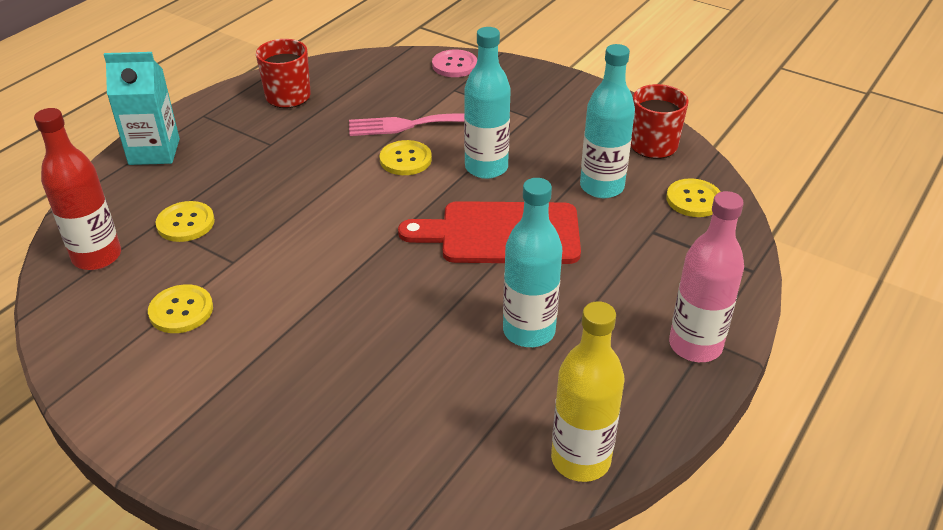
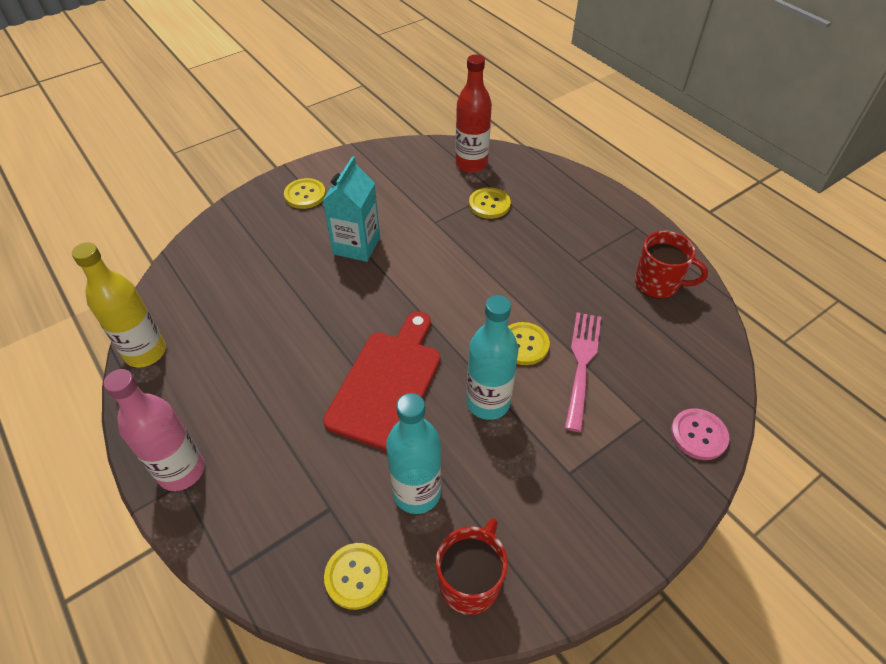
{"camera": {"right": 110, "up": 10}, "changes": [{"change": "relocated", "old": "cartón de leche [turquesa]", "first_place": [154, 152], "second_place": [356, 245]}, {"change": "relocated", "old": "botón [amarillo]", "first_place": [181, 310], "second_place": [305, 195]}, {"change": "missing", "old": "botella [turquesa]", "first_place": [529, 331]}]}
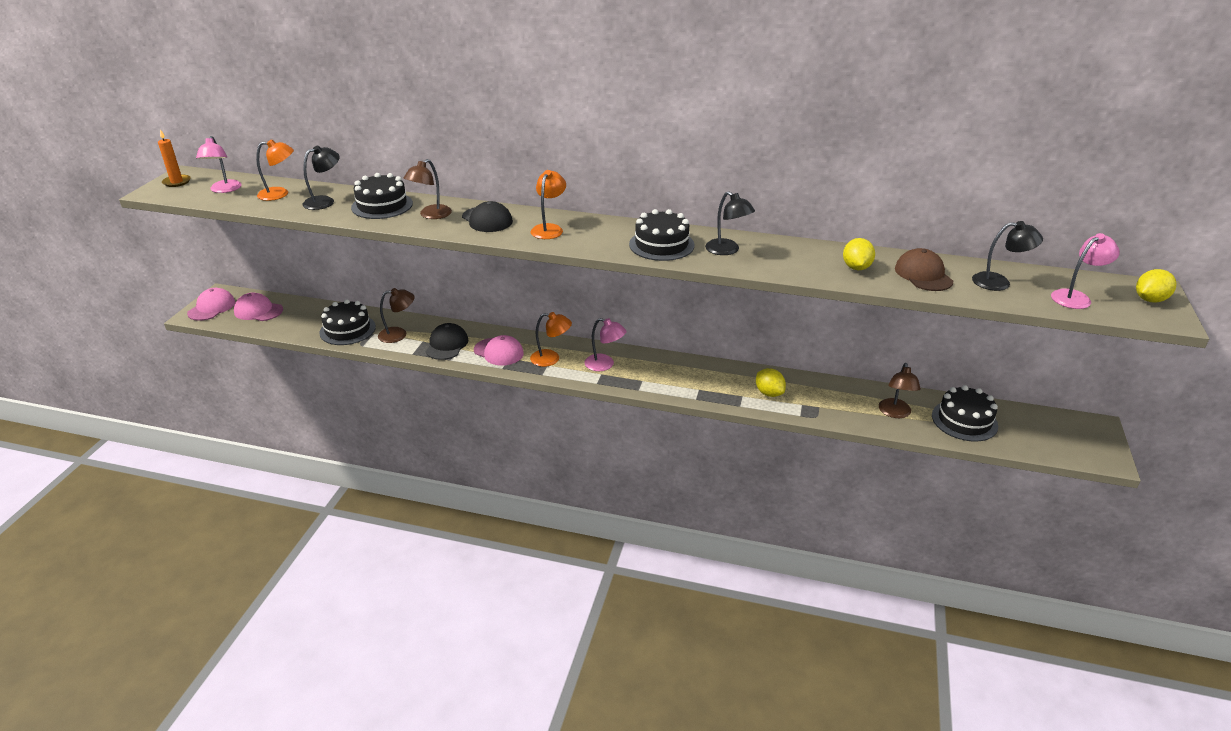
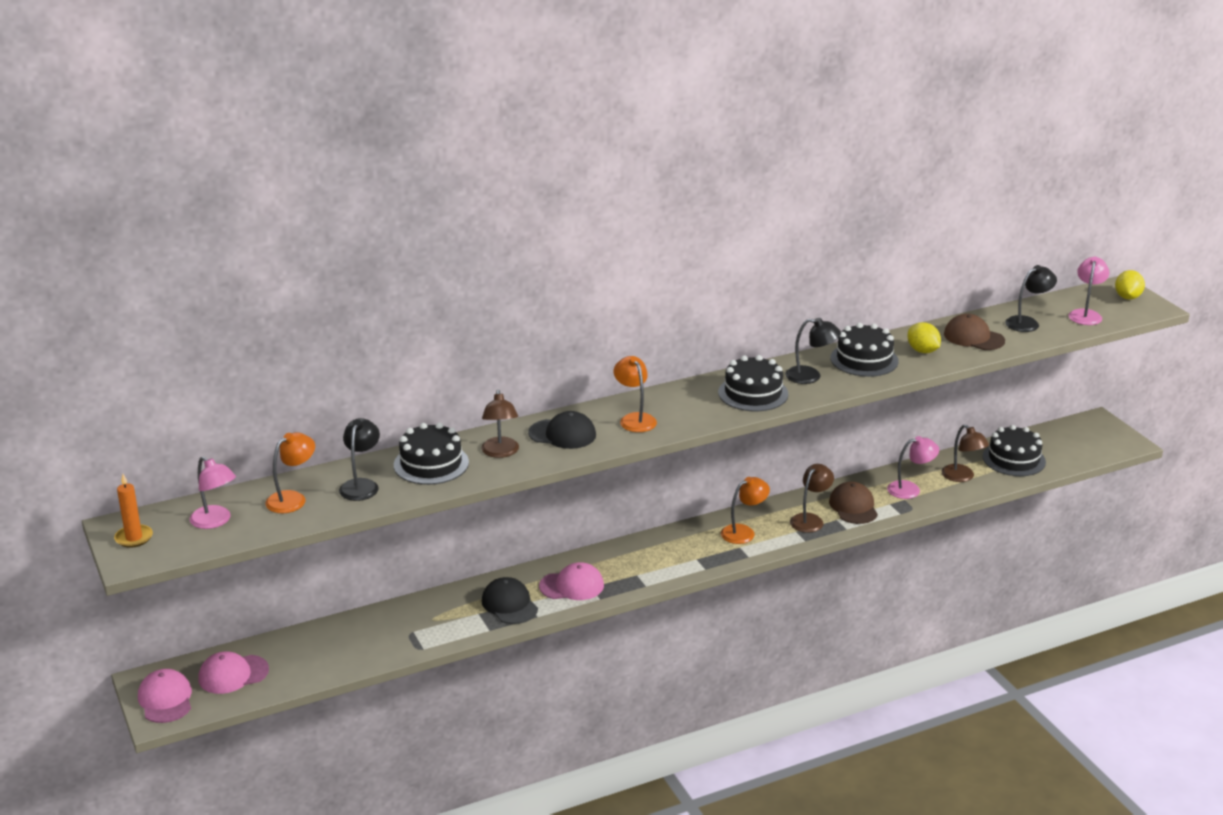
{"camera": {"right": -40, "up": -5}, "changes": [{"change": "relocated", "old": "tarta [negro]", "first_place": [347, 330], "second_place": [864, 360]}, {"change": "relocated", "old": "lámpara [marrón]", "first_place": [398, 334], "second_place": [810, 519]}, {"change": "relocated", "old": "lámpara [naranja]", "first_place": [551, 359], "second_place": [743, 532]}, {"change": "relocated", "old": "lámpara [rosa]", "first_place": [605, 365], "second_place": [910, 489]}, {"change": "exchanged", "old": "limón [amarillo]", "new": "gorra [marrón]", "first_place": [769, 393], "second_place": [853, 507]}]}
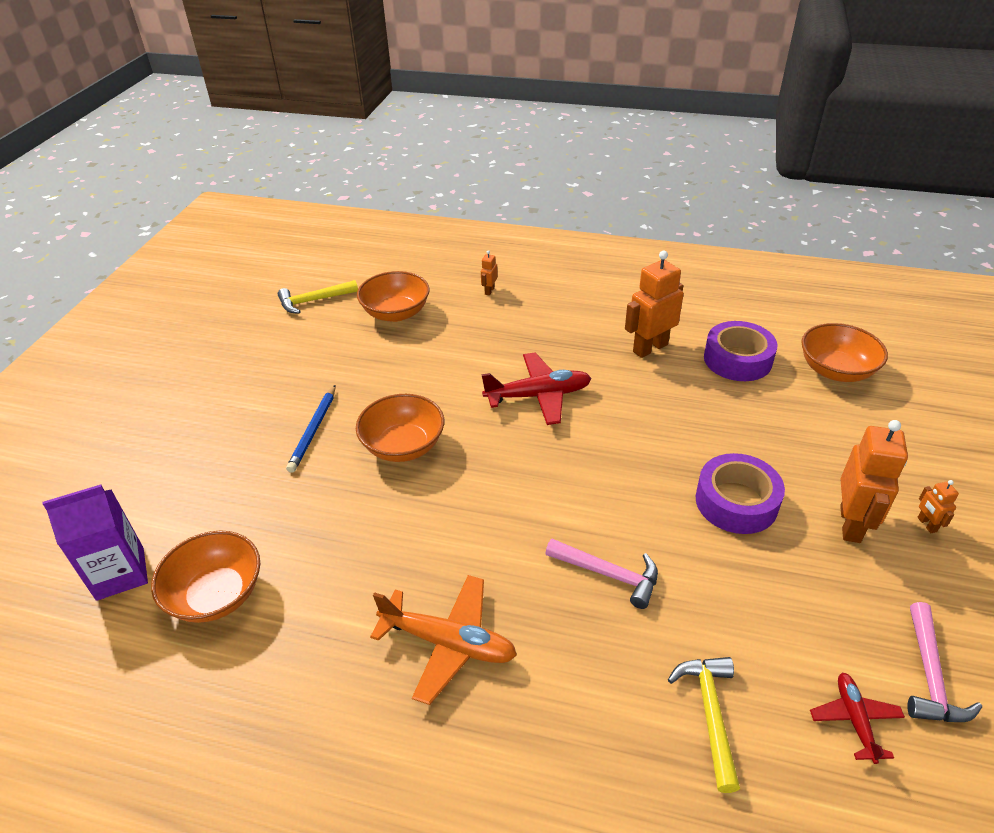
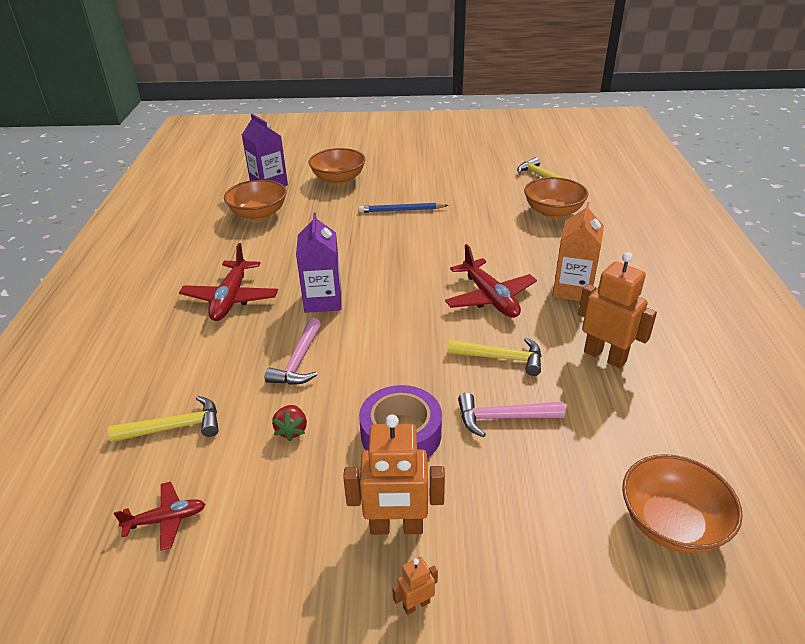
{"camera": {"right": 75, "up": -5}, "changes": [{"change": "relocated", "old": "cuenco [naranja]", "first_place": [403, 446], "second_place": [338, 179]}, {"change": "colour", "old": "avión [naranja]", "new": "avión [rojo]", "first_place": [448, 643], "second_place": [231, 298]}, {"change": "missing", "old": "robot [naranja]", "first_place": [489, 291]}, {"change": "missing", "old": "cinta adhesiva [morado]", "first_place": [737, 359]}, {"change": "relocated", "old": "martillo [rosa]", "first_place": [930, 676], "second_place": [502, 418]}, {"change": "appeared", "new": "fresa [rojo]", "second_place": [292, 430]}, {"change": "appeared", "new": "cartón de leche [morado]", "second_place": [323, 300]}, {"change": "appeared", "new": "martillo [amarillo]", "second_place": [501, 358]}, {"change": "appeared", "new": "cartón de leche [naranja]", "second_place": [572, 290]}]}
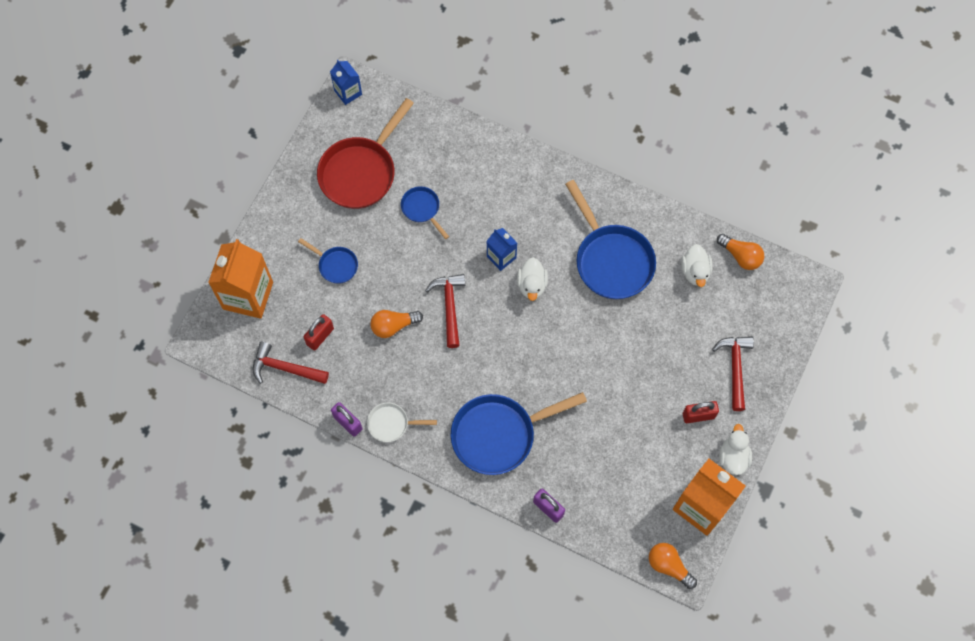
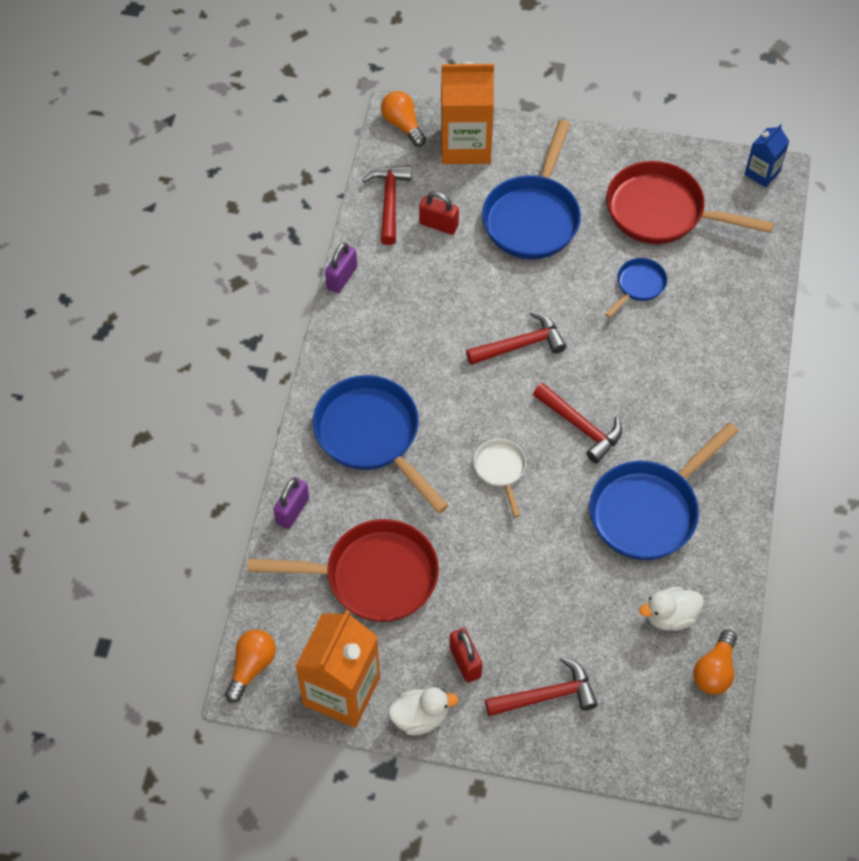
{"camera": {"right": 75, "up": -10}, "changes": [{"change": "size", "old": "sartén [azul]", "first_place": [336, 265], "second_place": [532, 217], "factor": 2.02}, {"change": "relocated", "old": "sartén [blanco]", "first_place": [391, 424], "second_place": [500, 470]}, {"change": "relocated", "old": "bombilla [naranja]", "first_place": [393, 326], "second_place": [403, 125]}, {"change": "missing", "old": "cartón de leche [azul]", "first_place": [501, 257]}, {"change": "exchanged", "old": "pato [blanco]", "new": "martillo [rojo]", "first_place": [532, 285], "second_place": [581, 427]}, {"change": "appeared", "new": "sartén [rojo]", "second_place": [373, 576]}]}
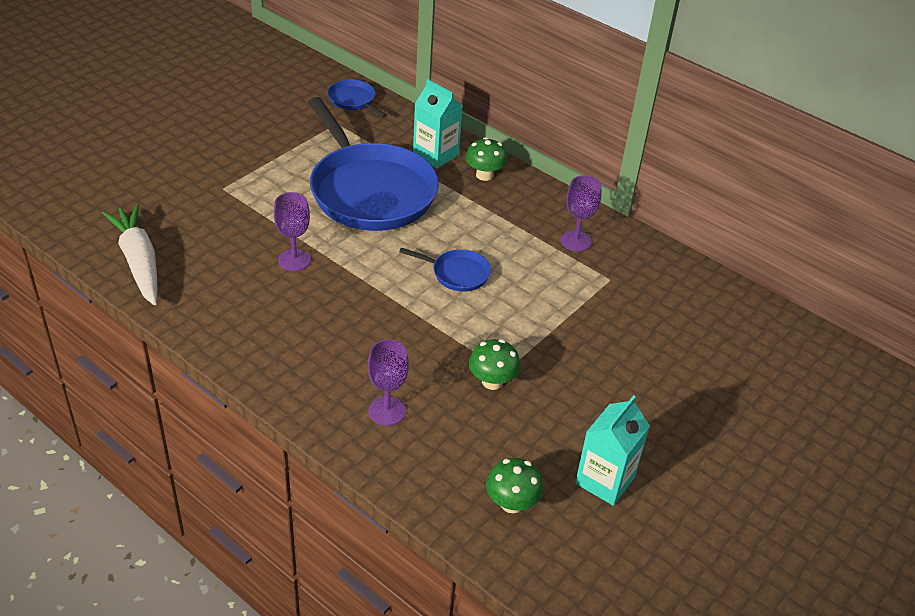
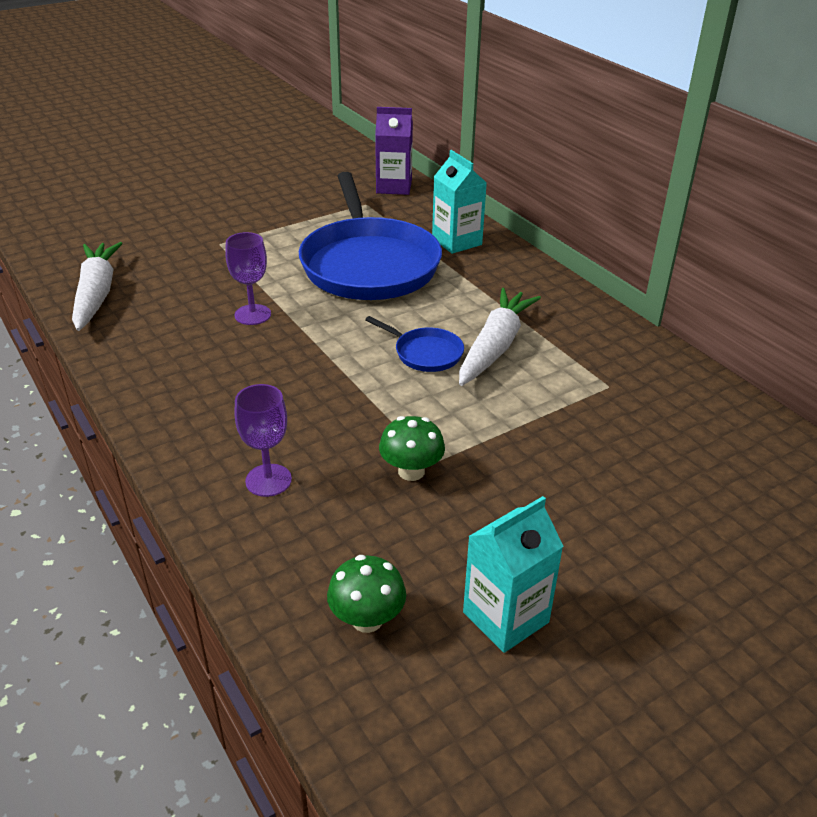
{"camera": {"right": 20, "up": -5}, "changes": [{"change": "exchanged", "old": "sartén [azul]", "new": "cartón de leche [morado]", "first_place": [353, 100], "second_place": [394, 187]}, {"change": "missing", "old": "seta [verde]", "first_place": [484, 175]}, {"change": "missing", "old": "copa [morado]", "first_place": [575, 241]}, {"change": "appeared", "new": "zanahoria [blanco]", "second_place": [495, 346]}]}
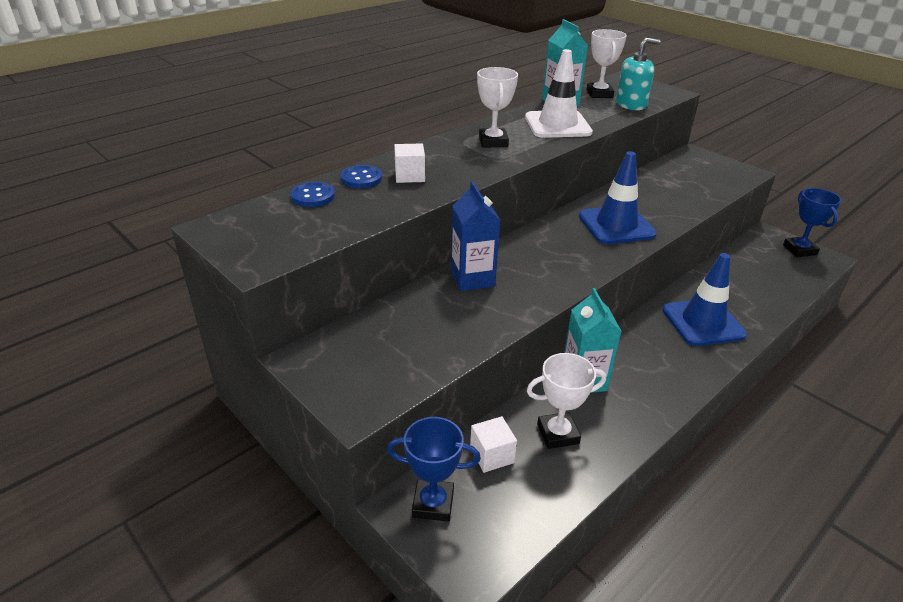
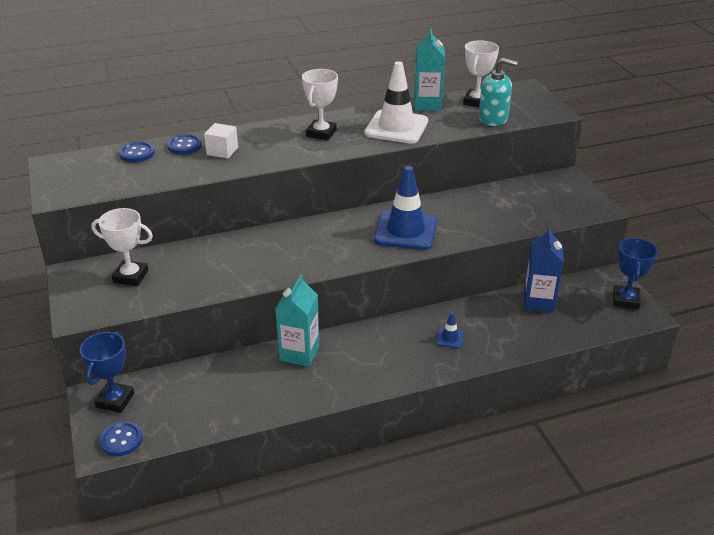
{"camera": {"right": 25, "up": 0}, "changes": [{"change": "spun", "old": "trofeo [azul]", "first_place": [433, 504], "second_place": [115, 400], "degrees": 75}, {"change": "relocated", "old": "cartón de leche [azul]", "first_place": [472, 278], "second_place": [539, 302]}, {"change": "missing", "old": "cubo [blanco]", "first_place": [492, 455]}, {"change": "relocated", "old": "trofeo [blanco]", "first_place": [558, 434], "second_place": [131, 276]}, {"change": "size", "old": "cono de tráfico [azul]", "first_place": [703, 322], "second_place": [449, 338], "factor": 0.43}, {"change": "appeared", "new": "botón [azul]", "second_place": [121, 440]}]}
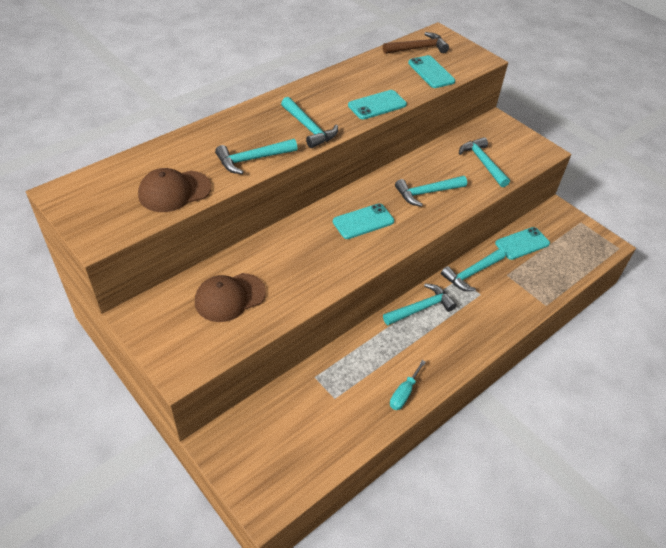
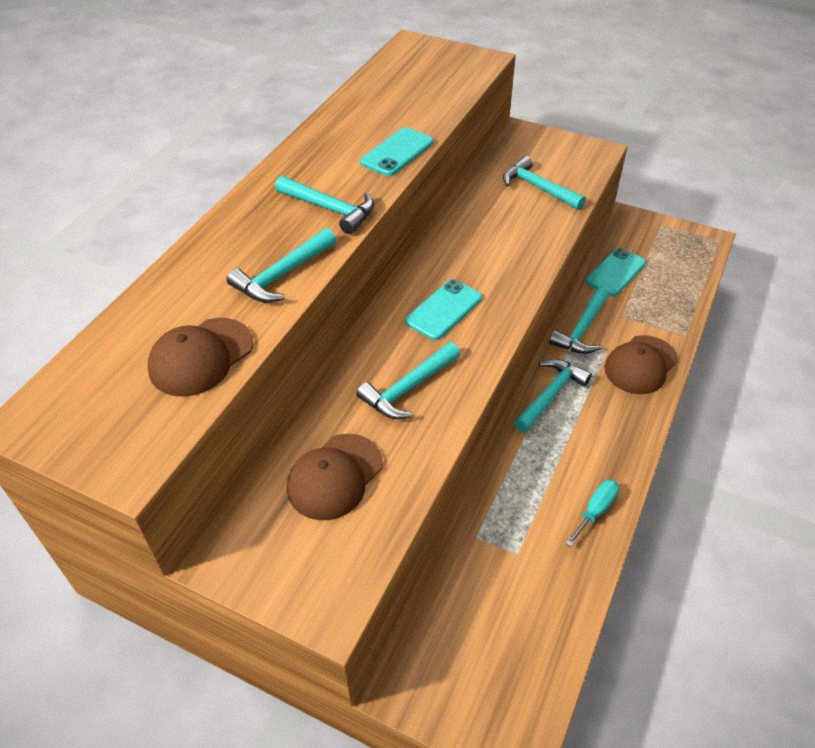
{"camera": {"right": -20, "up": 0}, "changes": [{"change": "missing", "old": "martillo [marrón]", "first_place": [418, 48]}, {"change": "spun", "old": "destornillador [turquesa]", "first_place": [404, 393], "second_place": [595, 510], "degrees": -150}, {"change": "relocated", "old": "martillo [turquesa]", "first_place": [427, 193], "second_place": [408, 388]}, {"change": "missing", "old": "móvil [turquesa]", "first_place": [431, 72]}, {"change": "appeared", "new": "gorra [marrón]", "second_place": [640, 365]}]}
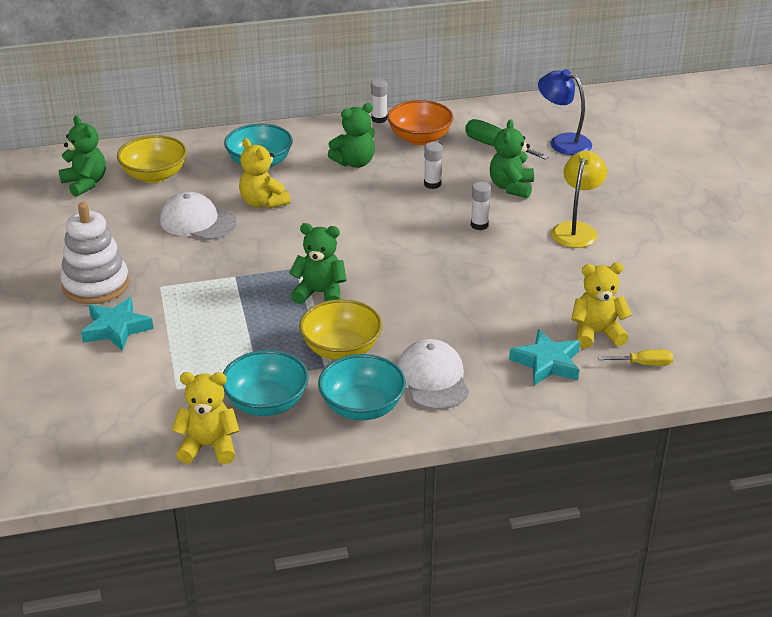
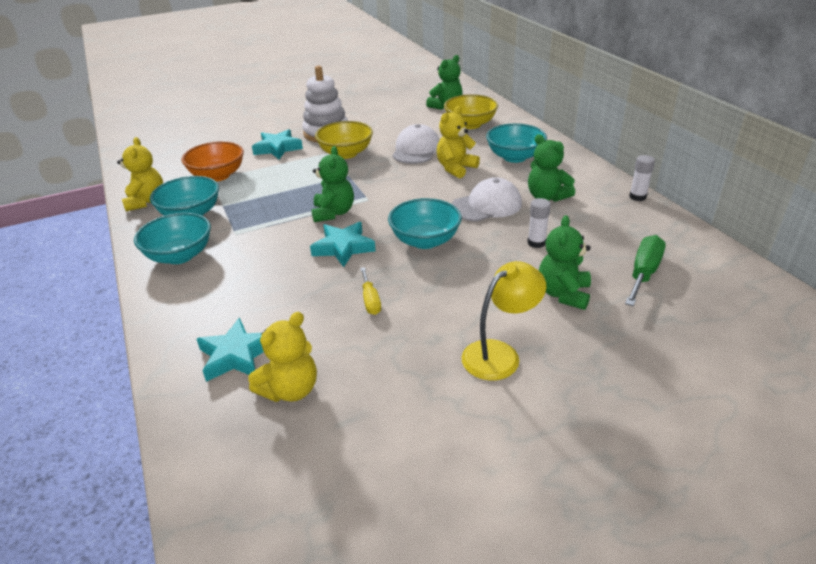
{"camera": {"right": 80, "up": 0}, "changes": [{"change": "relocated", "old": "cuenco [amarillo]", "first_place": [341, 349], "second_place": [346, 153]}, {"change": "relocated", "old": "cuenco [naranja]", "first_place": [420, 138], "second_place": [218, 175]}, {"change": "relocated", "old": "gorra [blanco]", "first_place": [433, 379], "second_place": [486, 205]}, {"change": "missing", "old": "barra de pegamento [blanco]", "first_place": [479, 225]}, {"change": "spun", "old": "osito [verde]", "first_place": [511, 187], "second_place": [563, 294], "degrees": -75}, {"change": "missing", "old": "lámpara [azul]", "first_place": [563, 142]}, {"change": "spun", "old": "lámpara [amarillo]", "first_place": [576, 229], "second_place": [499, 354], "degrees": -45}, {"change": "spun", "old": "osito [amarillo]", "first_place": [597, 333], "second_place": [290, 390], "degrees": 60}, {"change": "relocated", "old": "destornillador [amarillo]", "first_place": [644, 364], "second_place": [370, 300]}, {"change": "appeared", "new": "estrella [turquesa]", "second_place": [343, 248]}, {"change": "appeared", "new": "cuenco [turquesa]", "second_place": [425, 240]}]}
